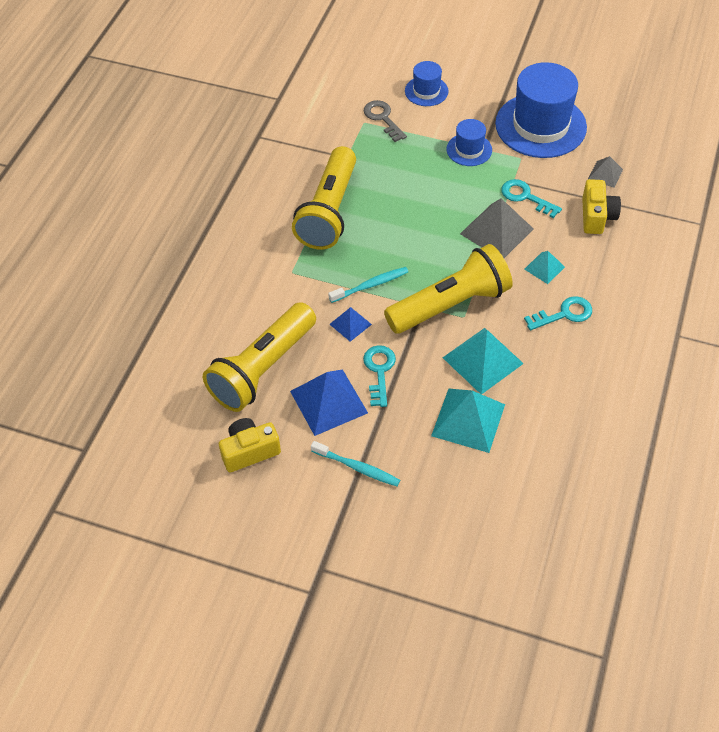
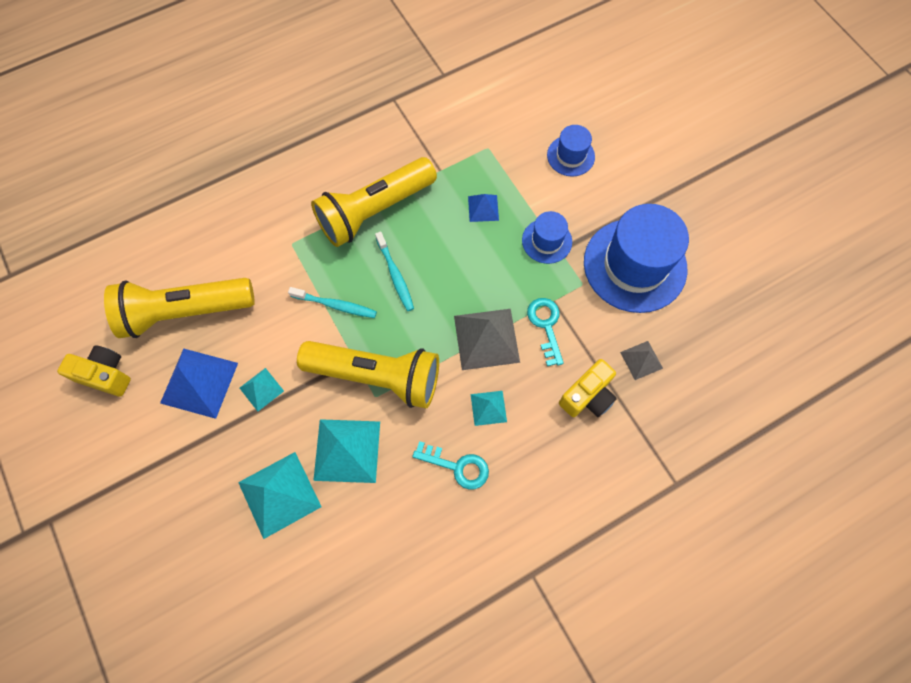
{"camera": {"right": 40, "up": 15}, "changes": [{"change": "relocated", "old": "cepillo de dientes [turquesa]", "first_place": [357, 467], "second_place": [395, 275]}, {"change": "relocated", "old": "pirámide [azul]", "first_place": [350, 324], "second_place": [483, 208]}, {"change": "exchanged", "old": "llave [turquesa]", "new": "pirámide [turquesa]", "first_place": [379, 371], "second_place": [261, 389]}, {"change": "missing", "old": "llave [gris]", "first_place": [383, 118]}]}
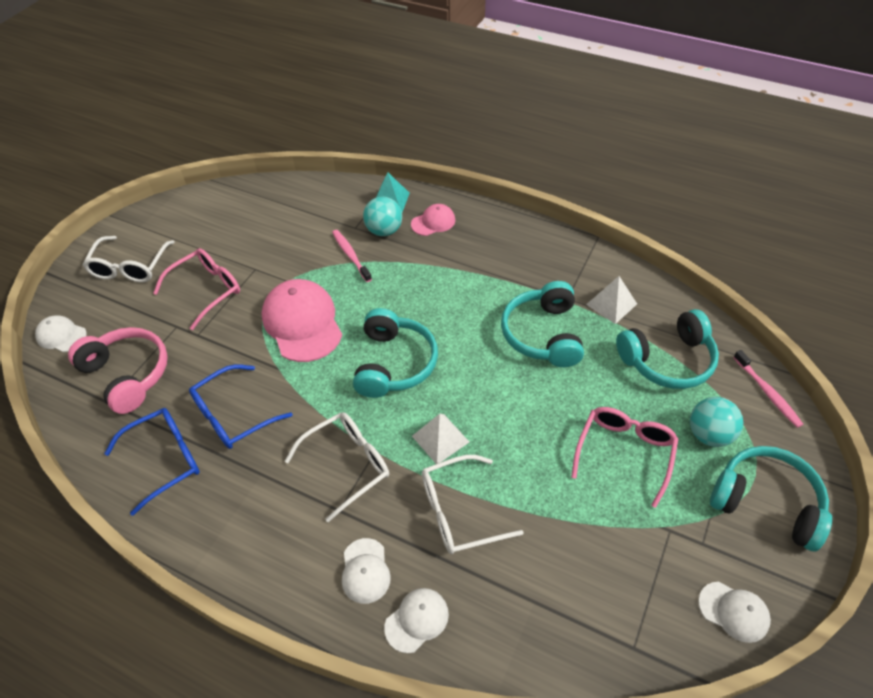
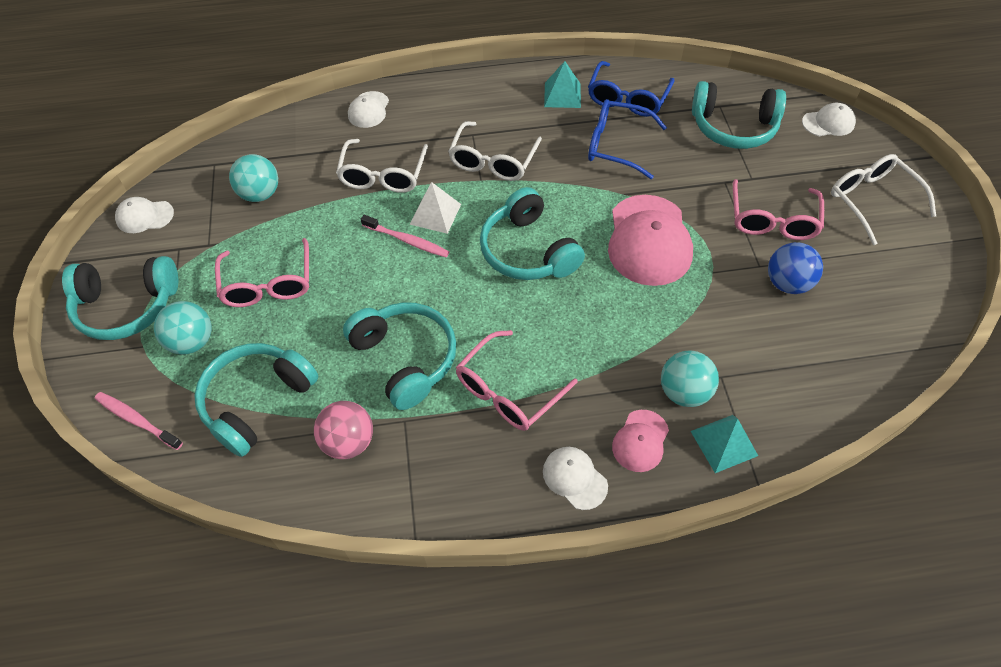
{"camera": {"right": 145, "up": 5}, "changes": [{"change": "colour", "old": "auriculares [rosa]", "new": "auriculares [turquesa]", "first_place": [127, 375], "second_place": [733, 127]}, {"change": "spun", "old": "gafas [azul]", "first_place": [233, 415], "second_place": [616, 145], "degrees": -90}, {"change": "spun", "old": "gorra [rosa]", "first_place": [302, 323], "second_place": [649, 240], "degrees": 60}, {"change": "relocated", "old": "cepillo de dientes [rosa]", "first_place": [351, 255], "second_place": [407, 240]}, {"change": "relocated", "old": "gorra [blanco]", "first_place": [365, 571], "second_place": [574, 478]}, {"change": "spun", "old": "gafas [blanco]", "first_place": [459, 512], "second_place": [383, 175], "degrees": 150}, {"change": "exchanged", "old": "pirámide [blanco]", "new": "pelota [rosa]", "first_place": [611, 304], "second_place": [348, 441]}, {"change": "appeared", "new": "pelota [turquesa]", "second_place": [260, 194]}, {"change": "appeared", "new": "gafas [rosa]", "second_place": [508, 391]}, {"change": "appeared", "new": "pirámide [turquesa]", "second_place": [562, 95]}, {"change": "appeared", "new": "pelota [azul]", "second_place": [787, 283]}]}
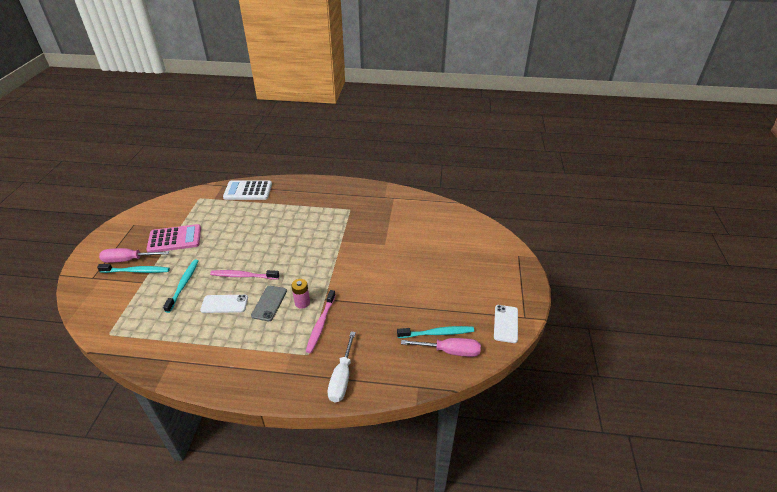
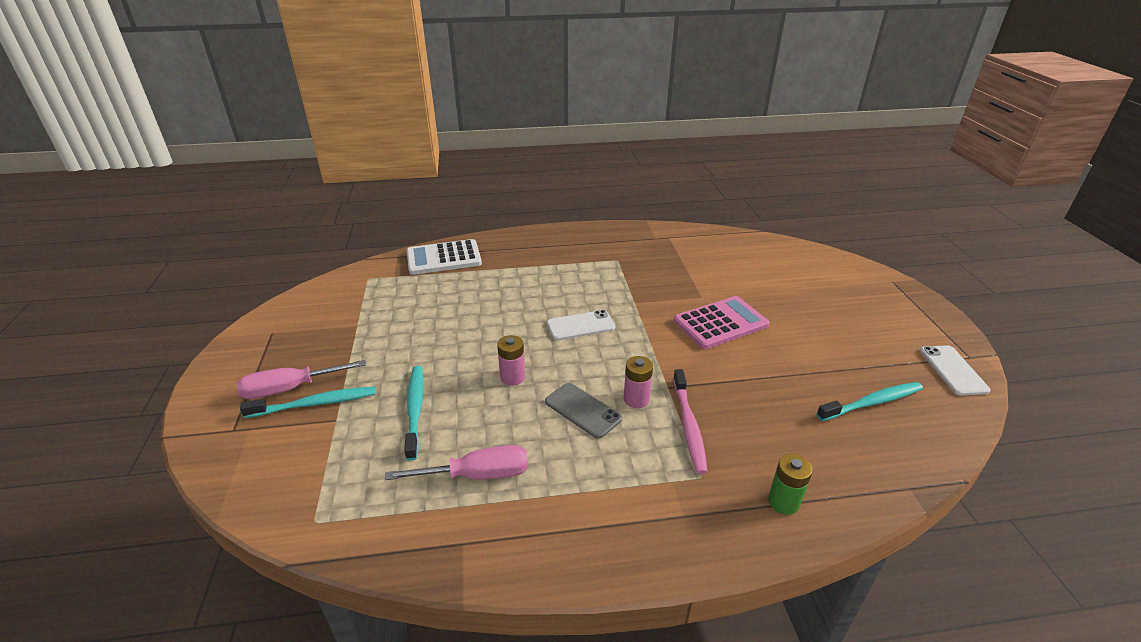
{"camera": {"right": -15, "up": -5}, "changes": [{"change": "relocated", "old": "calculadora [rosa]", "first_place": [174, 239], "second_place": [720, 323]}, {"change": "relocated", "old": "móvil [blanco]", "first_place": [224, 304], "second_place": [580, 325]}, {"change": "exchanged", "old": "cepillo de dientes [rosa]", "new": "pila [rosa]", "first_place": [243, 276], "second_place": [512, 377]}, {"change": "spun", "old": "móvil [gris]", "first_place": [269, 303], "second_place": [582, 410], "degrees": -45}, {"change": "exchanged", "old": "destornillador [blanco]", "new": "pila [verde]", "first_place": [342, 378], "second_place": [783, 502]}, {"change": "relocated", "old": "destornillador [rosa]", "first_place": [450, 351], "second_place": [477, 475]}]}
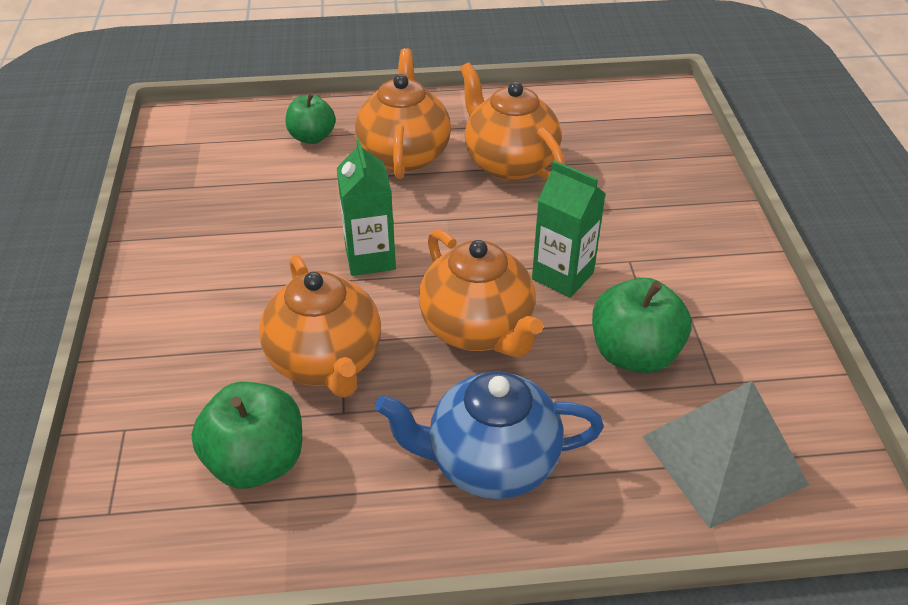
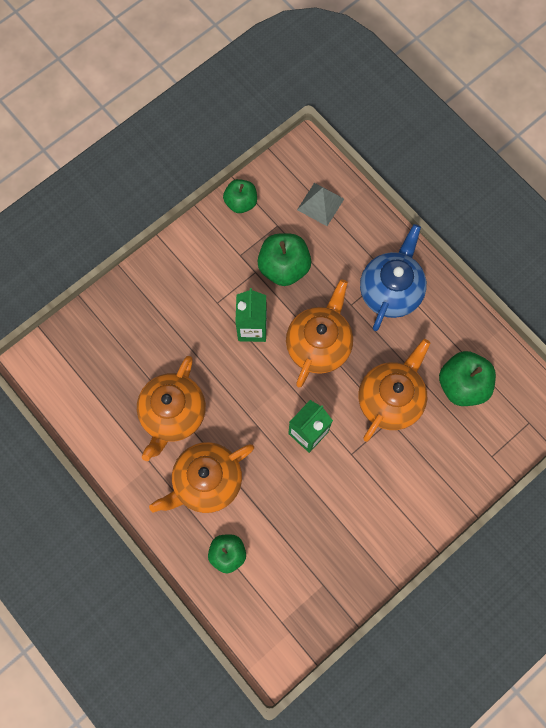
{"camera": {"right": -125, "up": 30}, "changes": [{"change": "spun", "old": "tetera [azul]", "first_place": [490, 463], "second_place": [390, 291], "degrees": -120}, {"change": "size", "old": "pirámide [gris]", "first_place": [723, 460], "second_place": [320, 204], "factor": 0.61}, {"change": "appeared", "new": "manzana [verde]", "second_place": [241, 202]}]}
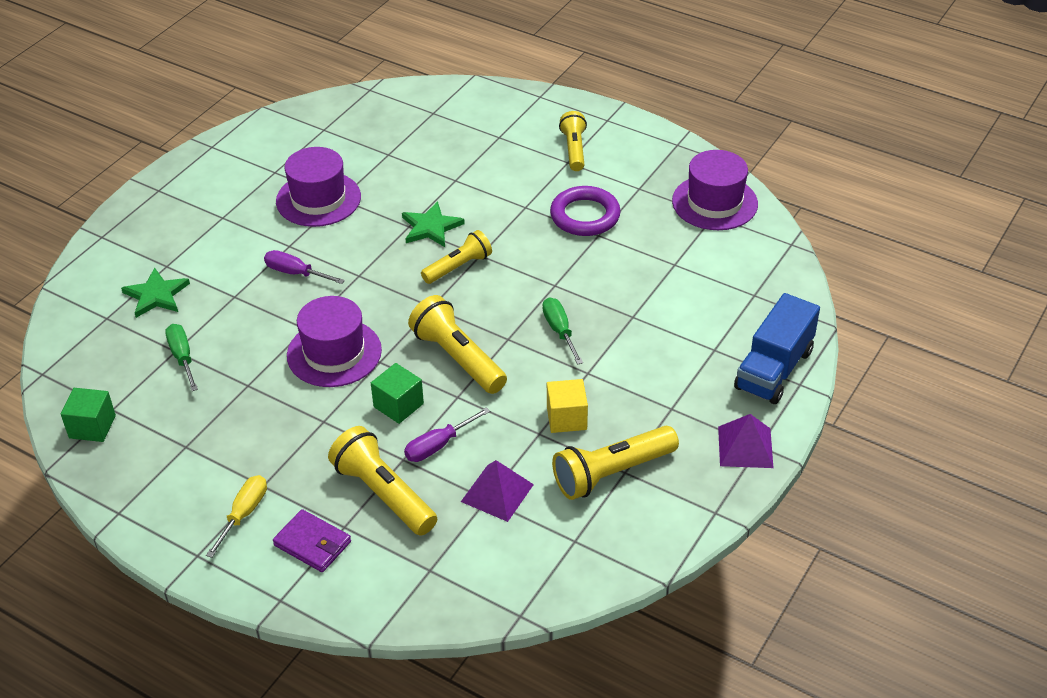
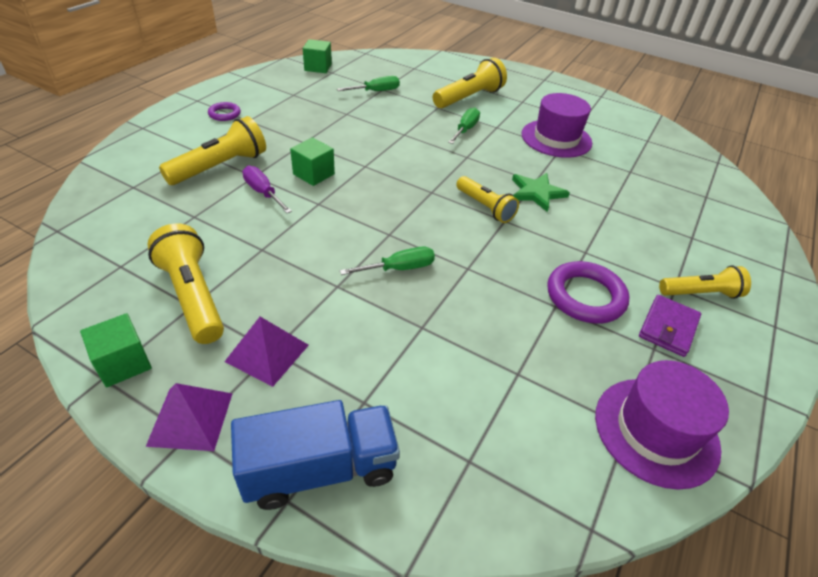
{"camera": {"right": 85, "up": 0}, "changes": [{"change": "missing", "old": "estrella [verde]", "first_place": [156, 295]}, {"change": "exchanged", "old": "destornillador [amarillo]", "new": "anillo [morado]", "first_place": [243, 514], "second_place": [224, 114]}, {"change": "colour", "old": "destornillador [morado]", "new": "destornillador [verde]", "first_place": [296, 273], "second_place": [465, 130]}, {"change": "relocated", "old": "cartera [morado]", "first_place": [312, 543], "second_place": [668, 328]}, {"change": "missing", "old": "sombrero [morado]", "first_place": [334, 353]}, {"change": "relocated", "old": "lámpara de mano [amarillo]", "first_place": [458, 358], "second_place": [469, 98]}, {"change": "relocated", "old": "pirámide [morado]", "first_place": [497, 493], "second_place": [267, 353]}, {"change": "missing", "old": "cubo [amarillo]", "first_place": [566, 418]}, {"change": "spun", "old": "camión [azul]", "first_place": [774, 369], "second_place": [320, 469], "degrees": 135}, {"change": "appeared", "new": "cubo [verde]", "second_place": [123, 363]}]}
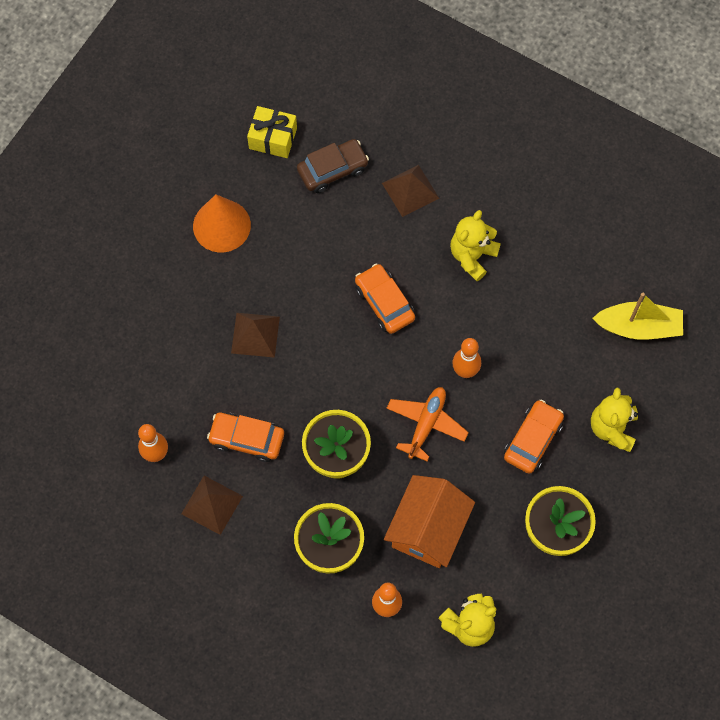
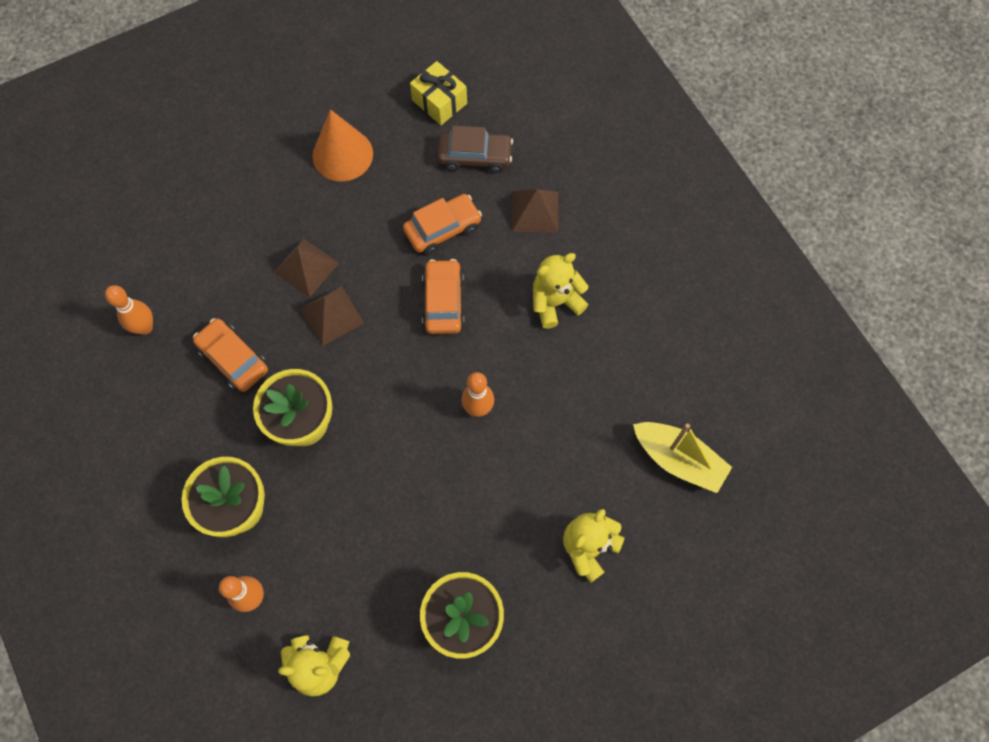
{"camera": {"right": 30, "up": 0}, "changes": [{"change": "relocated", "old": "pirámide [marrón]", "first_place": [212, 504], "second_place": [332, 315]}, {"change": "missing", "old": "casa [naranja]", "first_place": [428, 529]}, {"change": "missing", "old": "avión [naranja]", "first_place": [426, 424]}, {"change": "relocated", "old": "coche [naranja]", "first_place": [532, 440], "second_place": [443, 229]}]}
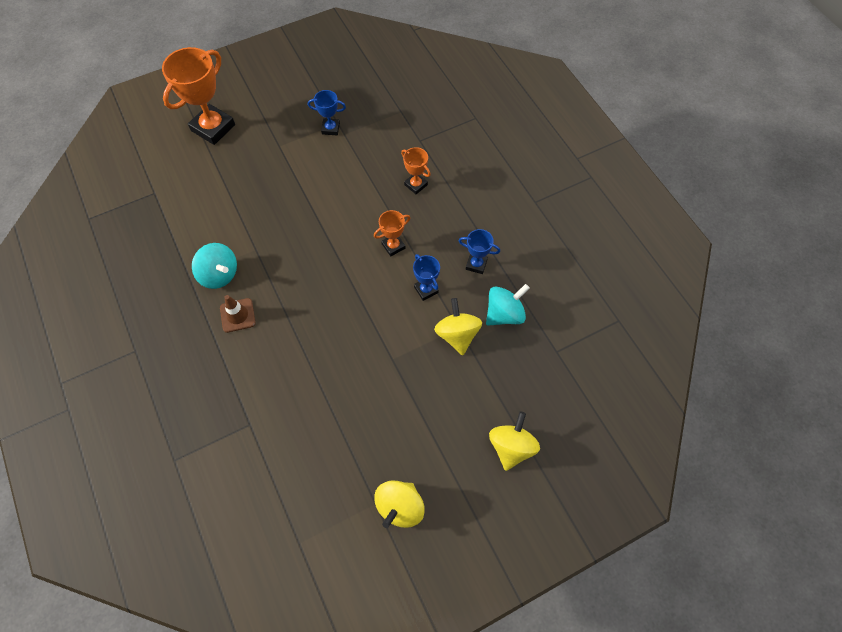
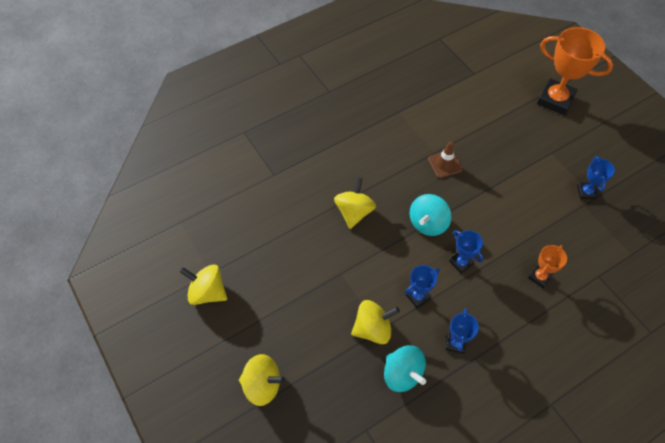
{"camera": {"right": 85, "up": -5}, "changes": [{"change": "relocated", "old": "peonza [turquesa]", "first_place": [219, 274], "second_place": [428, 223]}, {"change": "relocated", "old": "cono de tráfico [marrón]", "first_place": [237, 315], "second_place": [445, 164]}, {"change": "colour", "old": "trofeo [naranja]", "new": "trofeo [azul]", "first_place": [393, 246], "second_place": [461, 263]}, {"change": "appeared", "new": "peonza [amarillo]", "second_place": [354, 212]}]}
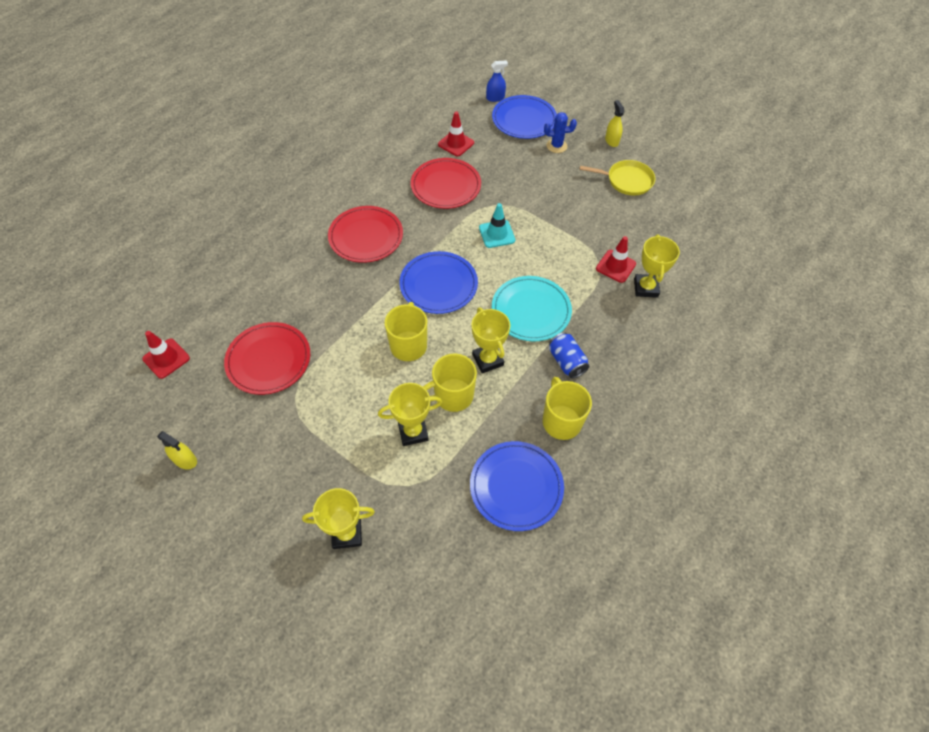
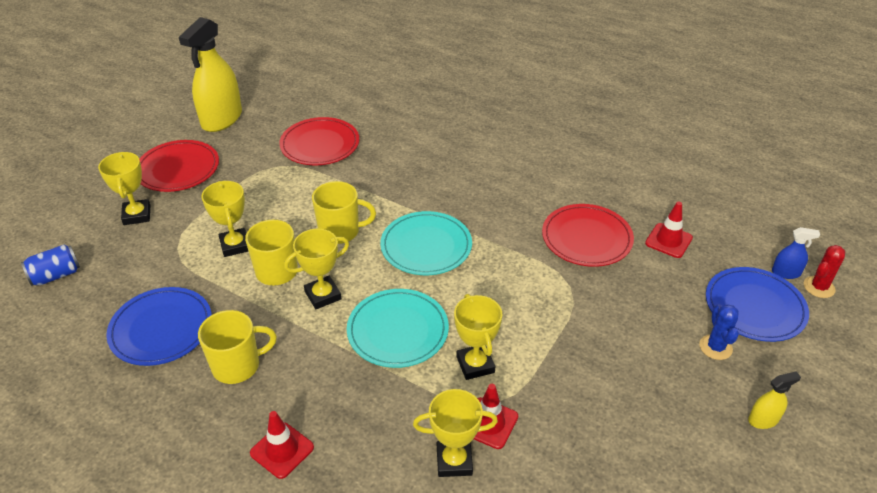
{"camera": {"right": 85, "up": -15}, "changes": [{"change": "relocated", "old": "cono de tráfico [rojo]", "first_place": [166, 358], "second_place": [282, 450]}, {"change": "size", "old": "pulverizador [amarillo]", "first_place": [185, 460], "second_place": [222, 119], "factor": 2.26}, {"change": "relocated", "old": "plato [rojo]", "first_place": [366, 236], "second_place": [178, 169]}, {"change": "colour", "old": "plato [azul]", "new": "plato [turquesa]", "first_place": [438, 285], "second_place": [426, 246]}, {"change": "missing", "old": "cono de tráfico [turquesa]", "first_place": [497, 234]}, {"change": "spun", "old": "pulverizador [azul]", "first_place": [495, 98], "second_place": [786, 273], "degrees": -60}, {"change": "relocated", "old": "lata [azul]", "first_place": [566, 362], "second_place": [56, 275]}, {"change": "missing", "old": "sartén [amarillo]", "first_place": [627, 180]}, {"change": "appeared", "new": "trofeo [amarillo]", "second_place": [475, 365]}, {"change": "appeared", "new": "cactus [rojo]", "second_place": [819, 287]}]}
